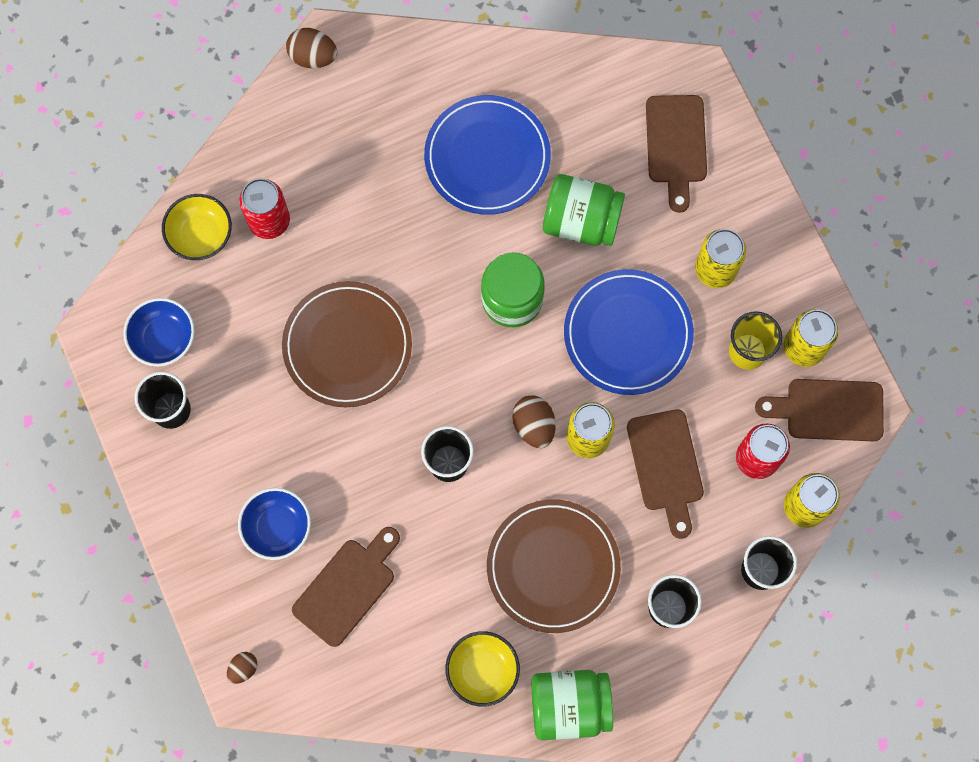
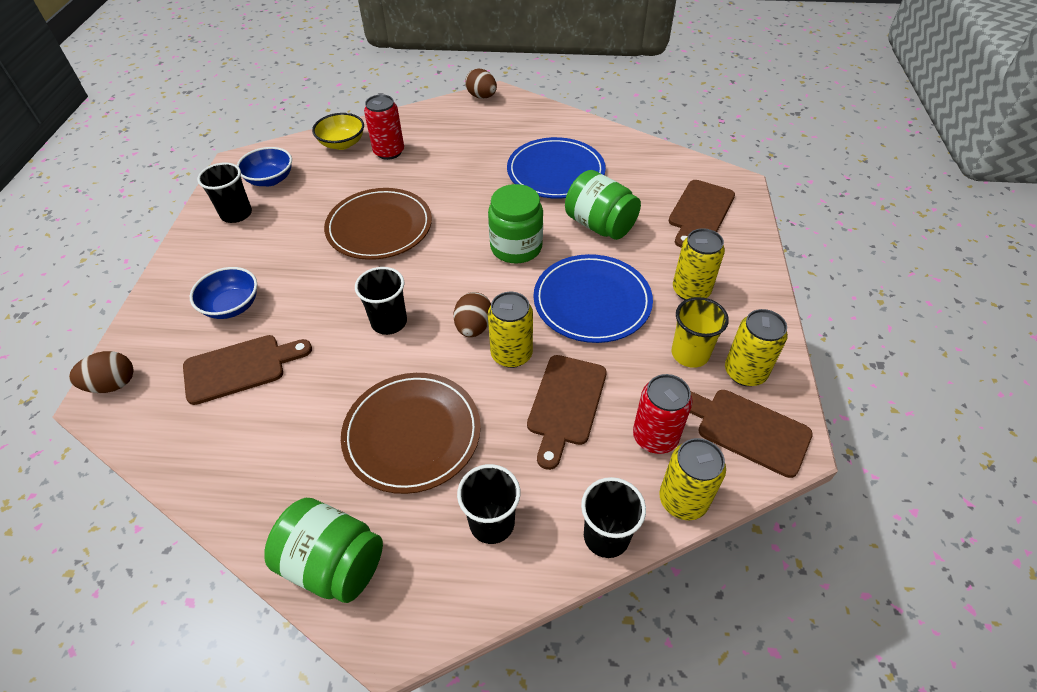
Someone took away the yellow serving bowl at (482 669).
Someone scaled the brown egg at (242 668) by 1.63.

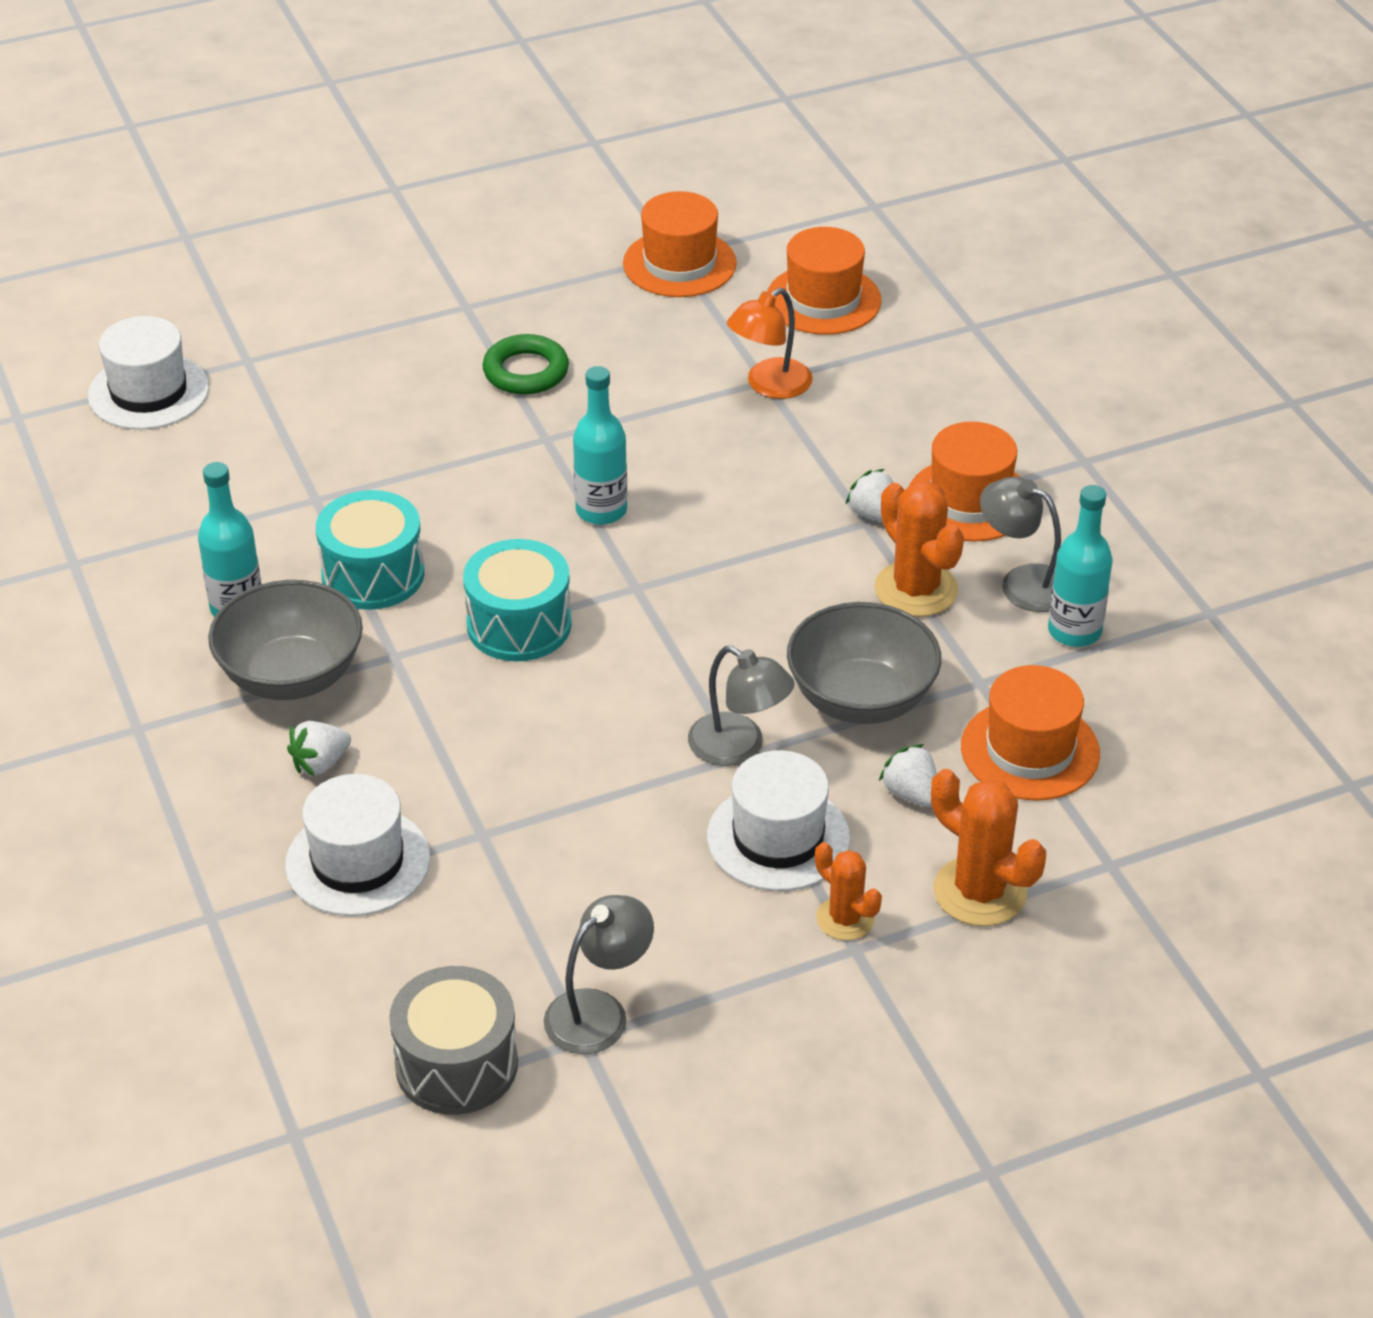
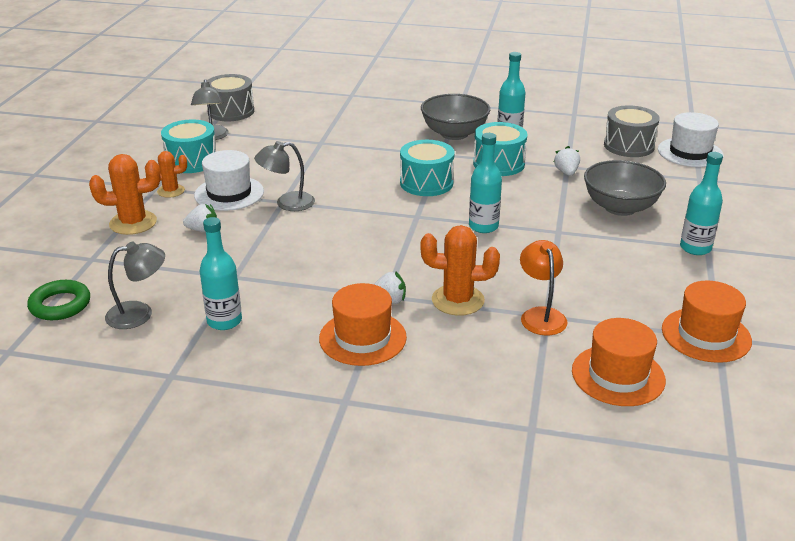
Someone carried the green torus from (525 364) to (58 300).
Someone carried the ash-grey lamp from (1020 544) to (135 285).
Someone carried the bright orange prickly plant from (919 549) to (460 270).
Someone carried the ash-grey serving bowl from (864 663) to (625 188).
Someone took away the bright orange tall hat at (1030 733).
Someone carried the pure white toy strawberry from (319 749) to (567 161).
Someone took away the pure white tall hat at (357 845).
Someone put down the ash-grey snare drum at (632 131).
Someone put down the aqua snare drum at (188 146).
Someone put down the aqua drink bottle at (701 203).

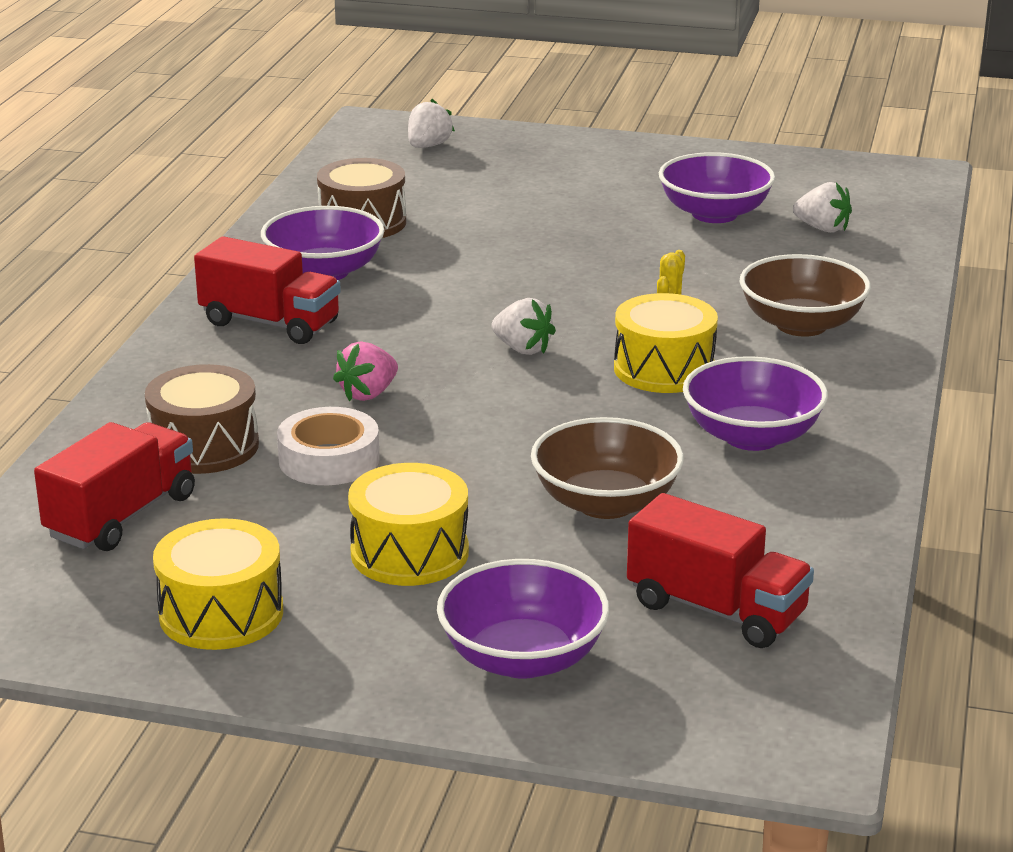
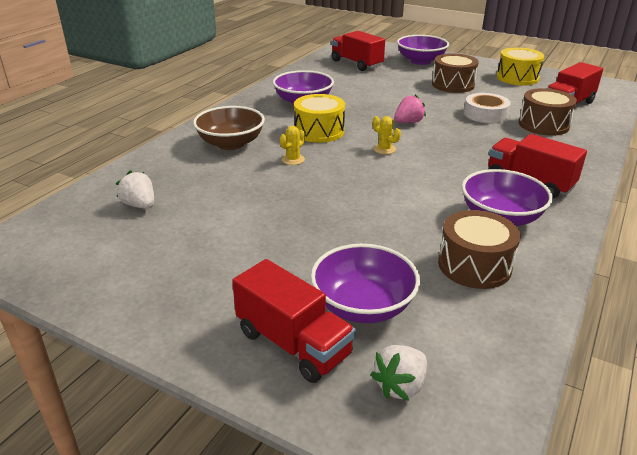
Someone carried the purple serving bowl from (717 187) to (365 283).
Someone swapped the pure white toy strawberry at (523 326) for the yellow prickly plant at (387 135).
Someone carried the rosy toy strawberry from (365 371) to (410 108).
Someone took away the brown serving bowl at (607 468).
Someone repainted the yellow snare drum at (408 524), which became the brown snare drum at (455 73).
Someone put down the crimson toy truck at (294 321).

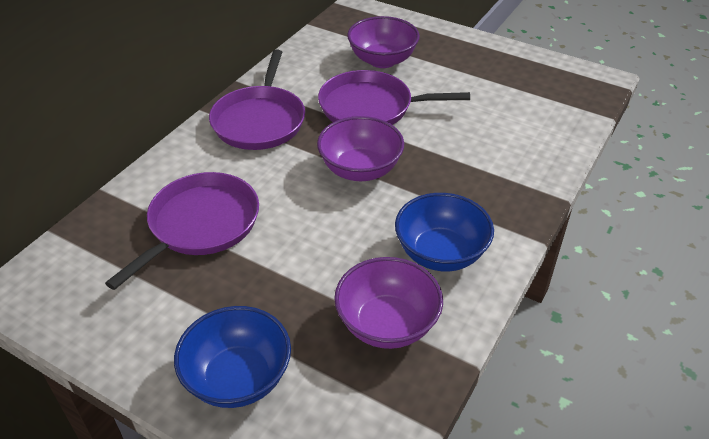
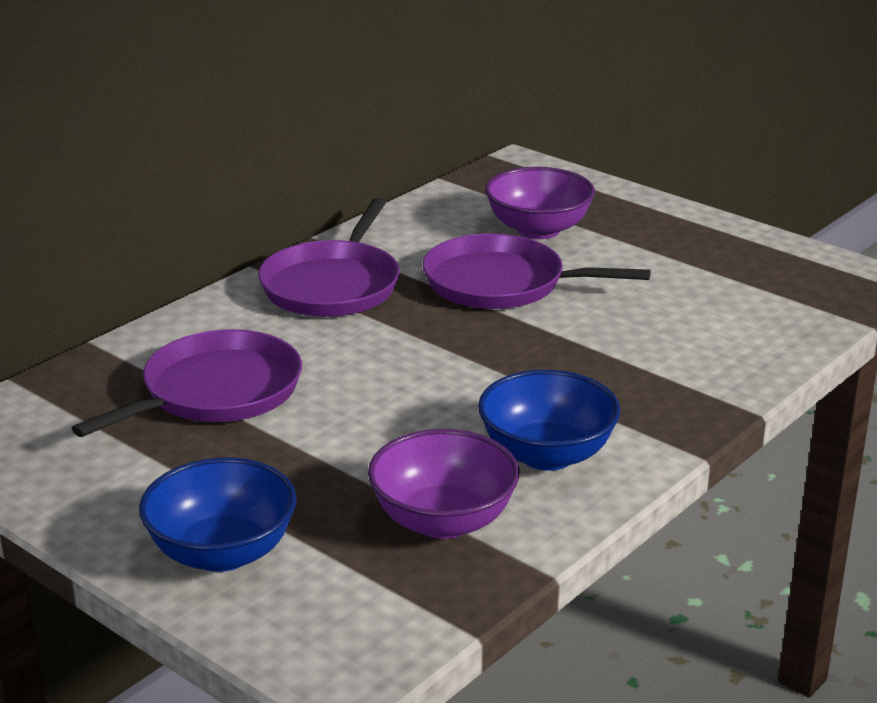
Someone took away the purple serving bowl at (360 148).

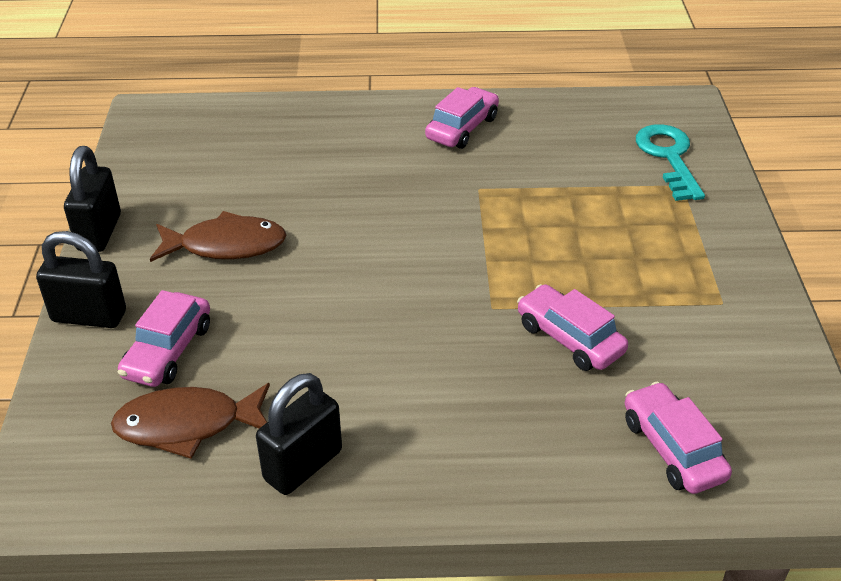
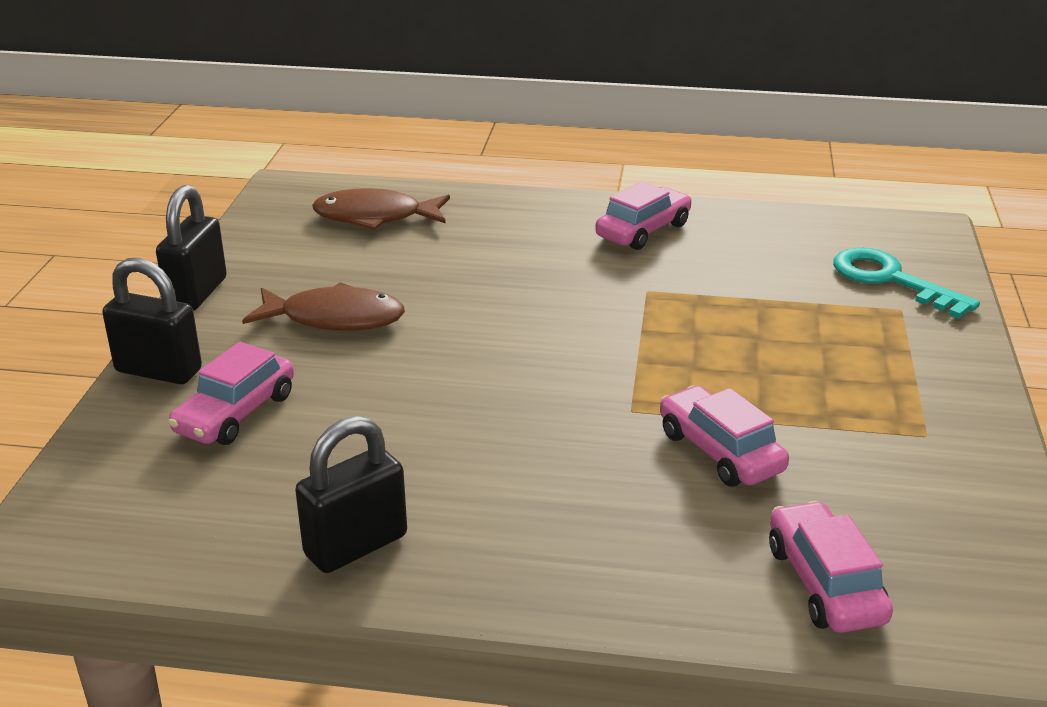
Someone rotated the aqua door key at (670 162) by 45 degrees counterclockwise.
Someone carried the brown fish figure from (190 421) to (381 209).

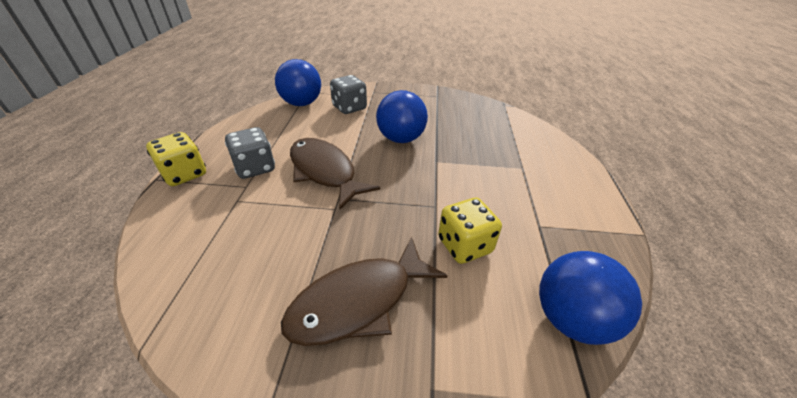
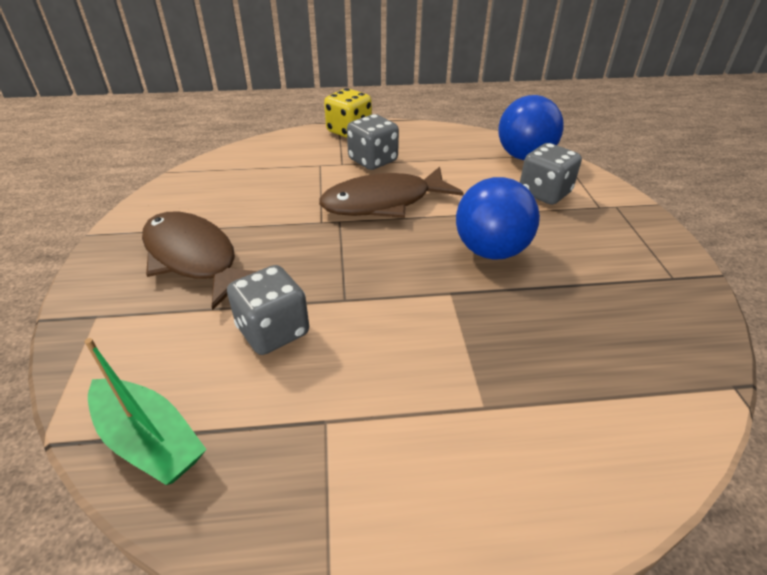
Someone rotated the brown fish figure at (335 173) by 150 degrees counterclockwise.
Someone repainted the yellow game die at (470 231), which became the ash-grey game die at (268 310).
Someone swapped the cobalt sphere at (590 298) for the green toy boat at (146 411).

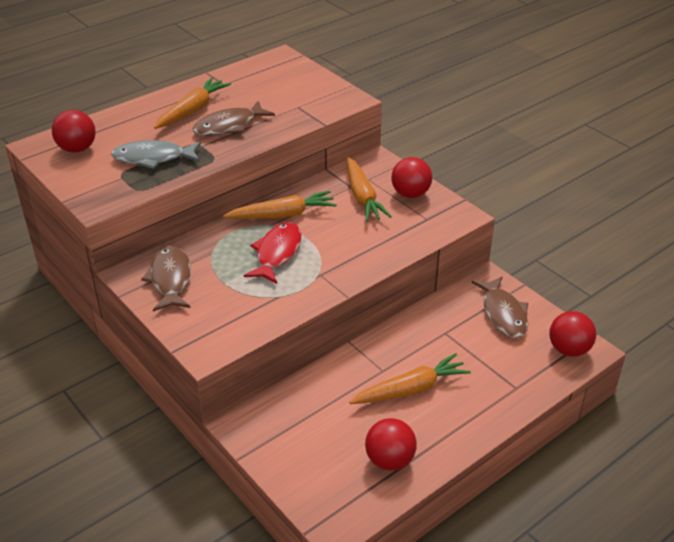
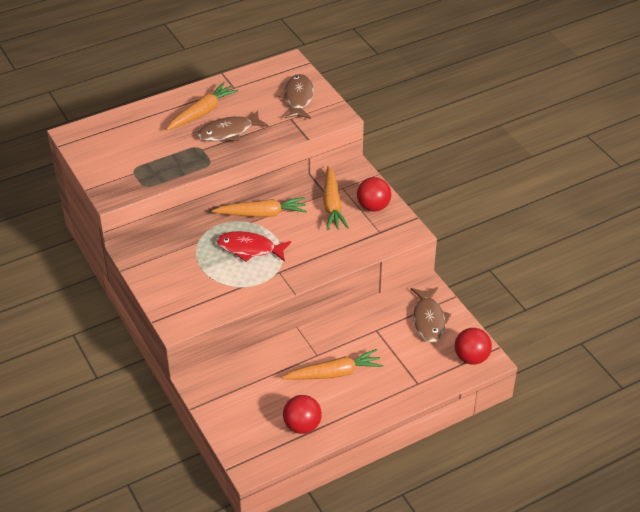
Someone took away the crimson sphere at (74 131).
Someone took away the ash-grey fish figure at (156 154).
Someone rotated the crimson fish figure at (273 253) by 105 degrees counterclockwise.
Someone carried the brown fish figure from (166 278) to (296 96).

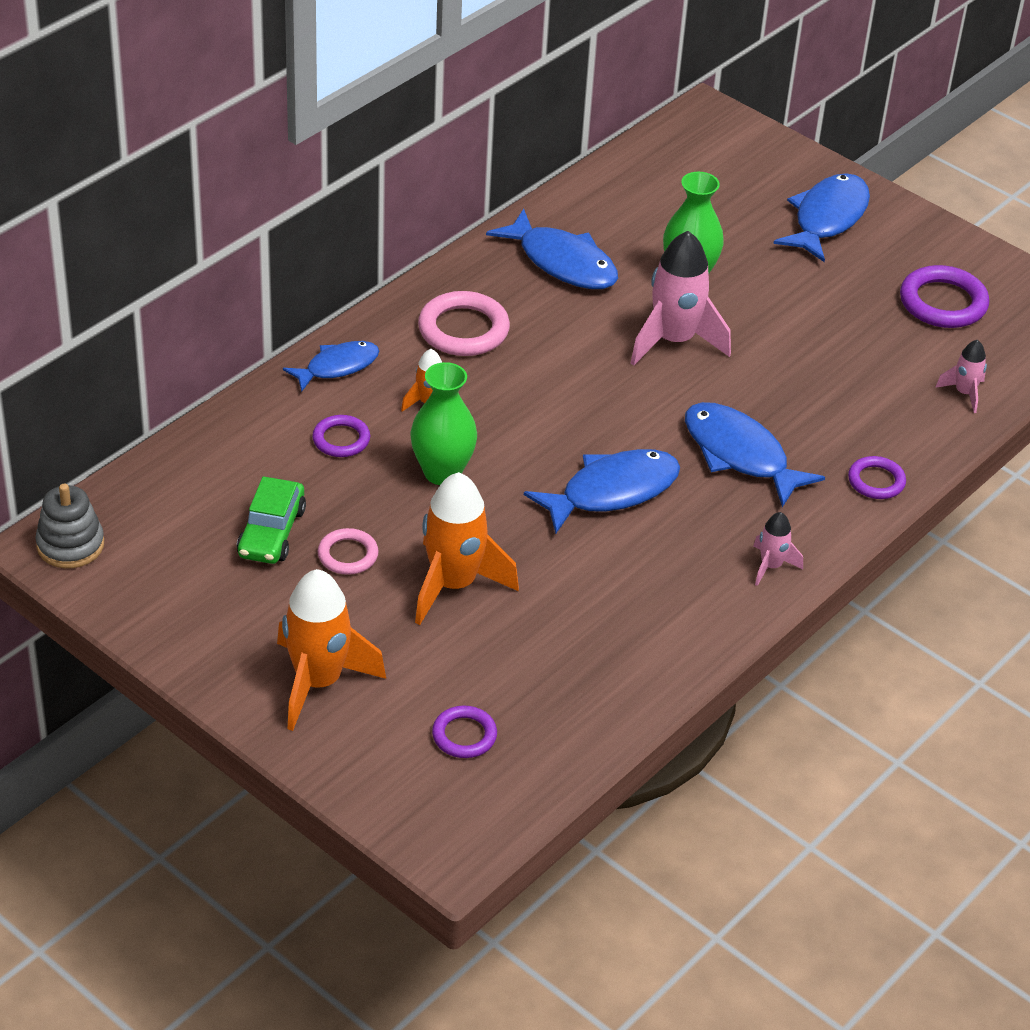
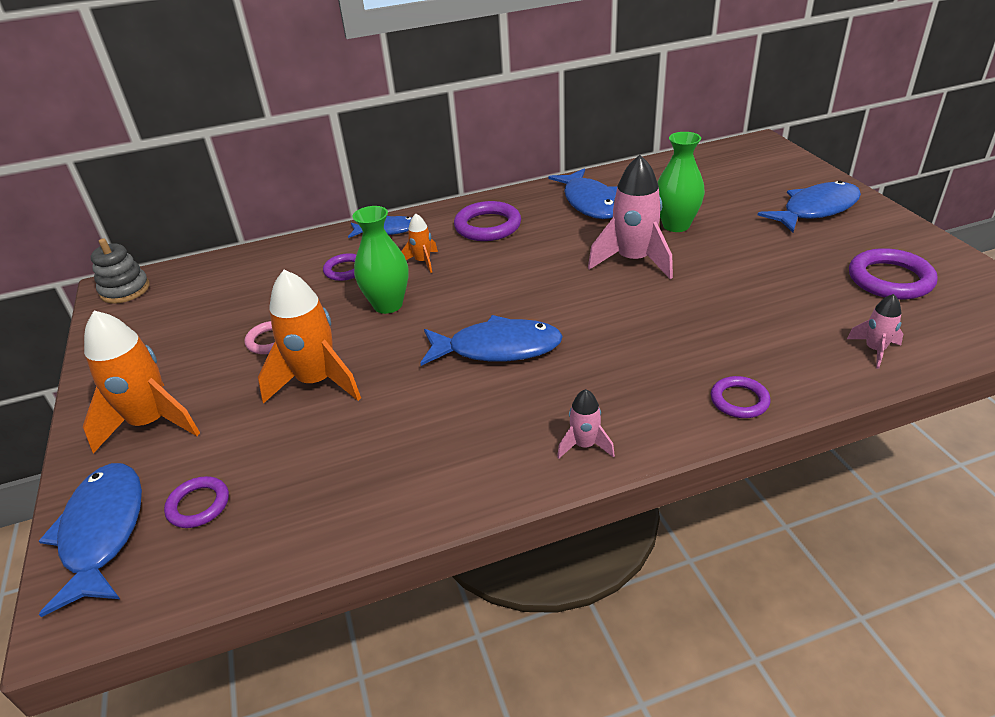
Someone repainted the rosy torus at (464 323), which became the purple torus at (487 221).
Someone carried the cobalt fish figure from (755 454) to (90 540).
Someone took away the green car at (271 520).

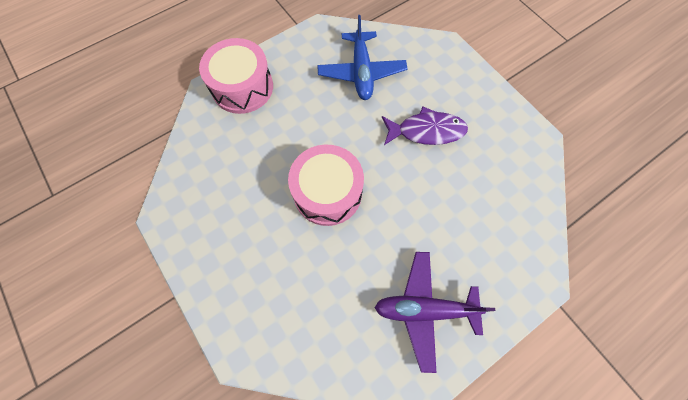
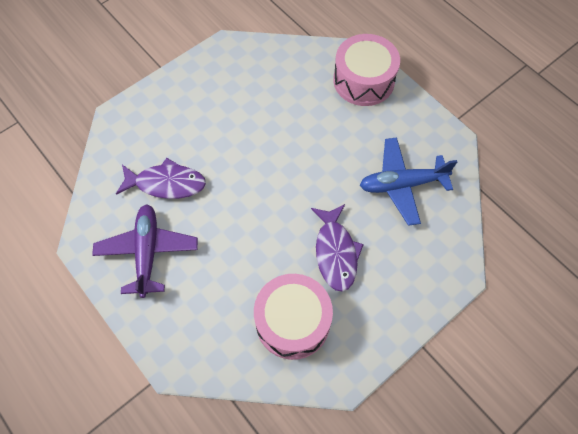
Someone carried the rosy snare drum from (326 185) to (293 317).
Someone put down the purple fish figure at (161 178).

